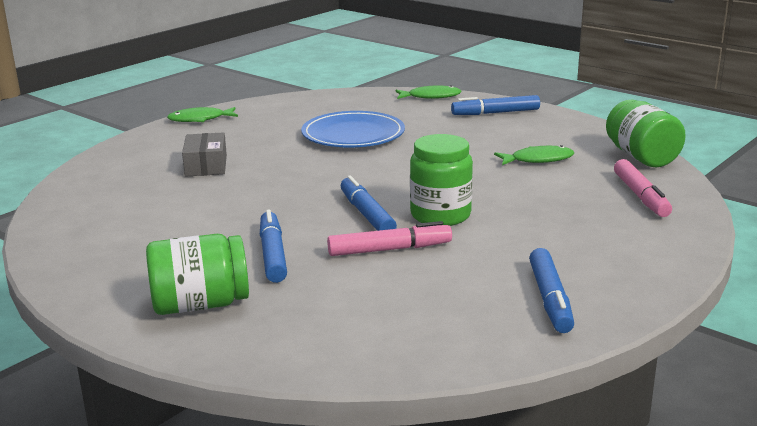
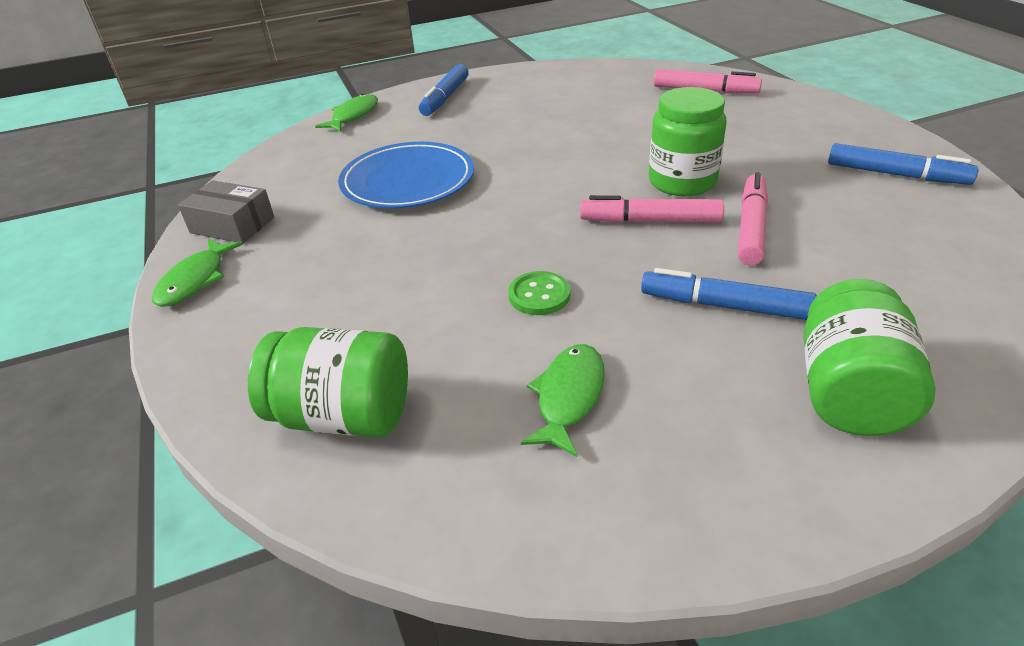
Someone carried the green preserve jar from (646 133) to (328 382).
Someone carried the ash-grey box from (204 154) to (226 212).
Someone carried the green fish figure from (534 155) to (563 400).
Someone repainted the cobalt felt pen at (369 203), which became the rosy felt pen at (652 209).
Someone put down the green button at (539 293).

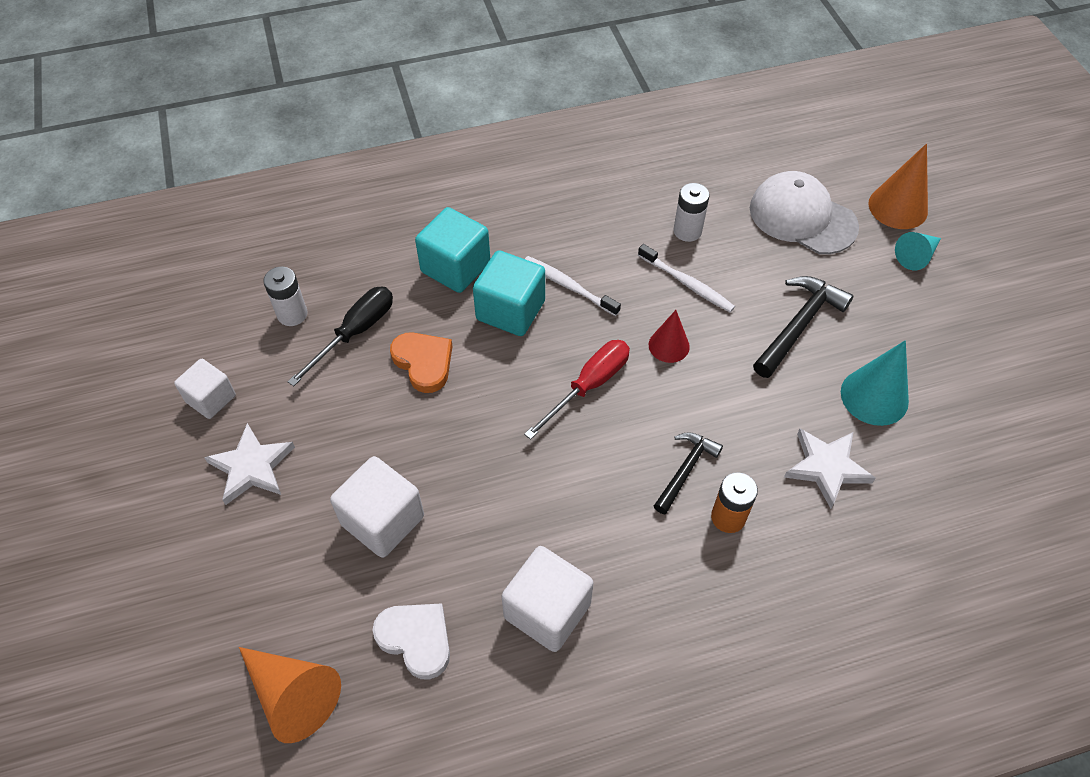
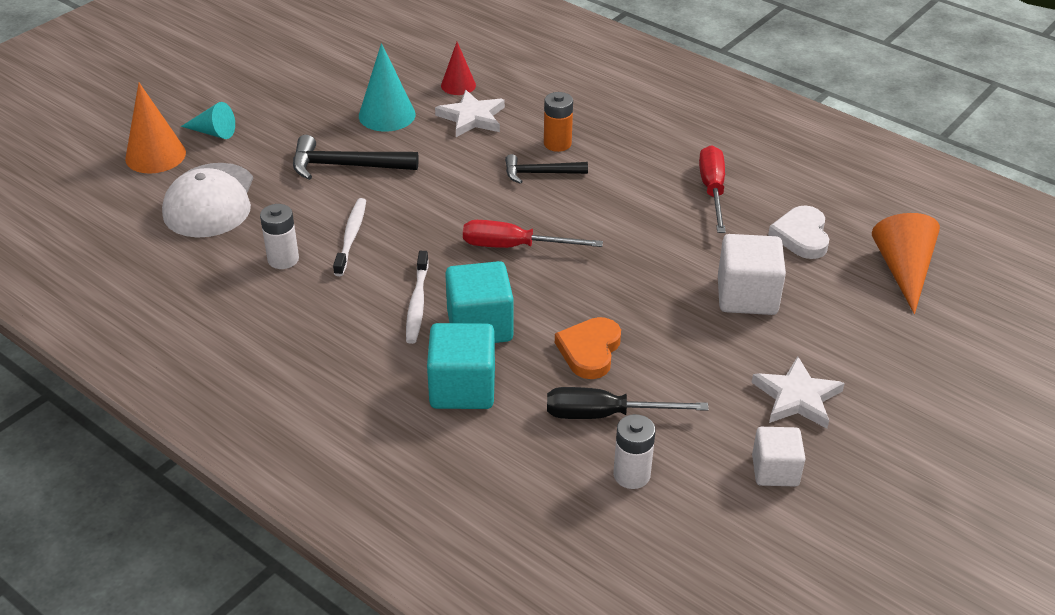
Someone carried the crimson solid cone from (669 336) to (458 68).
Someone swapped the pure white block at (548 599) for the crimson screwdriver at (712 189).

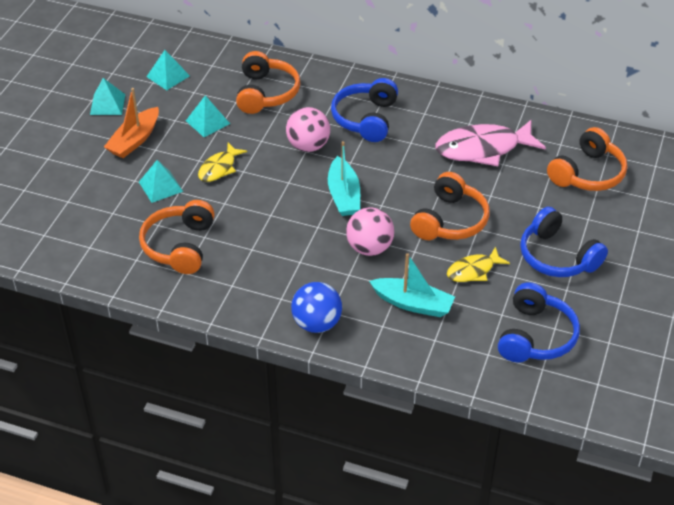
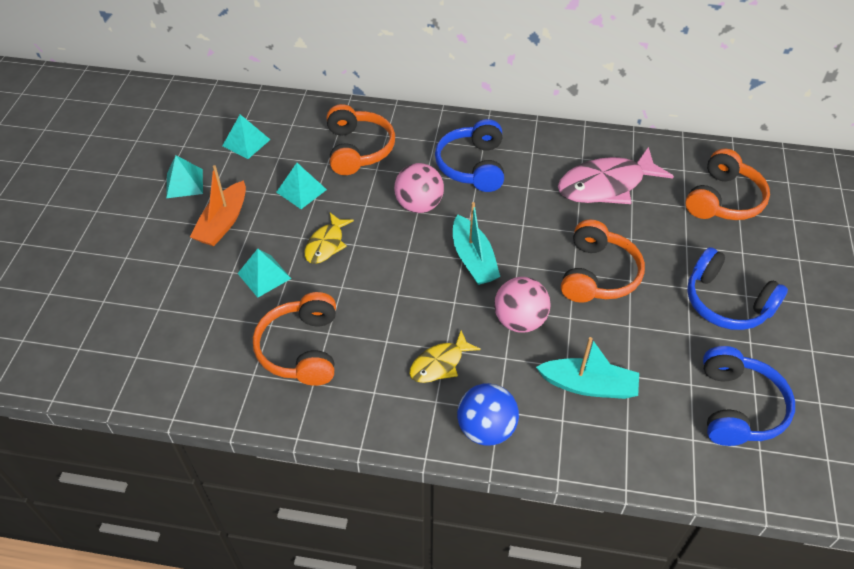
Someone carried the yellow fish figure from (478 264) to (445 357).

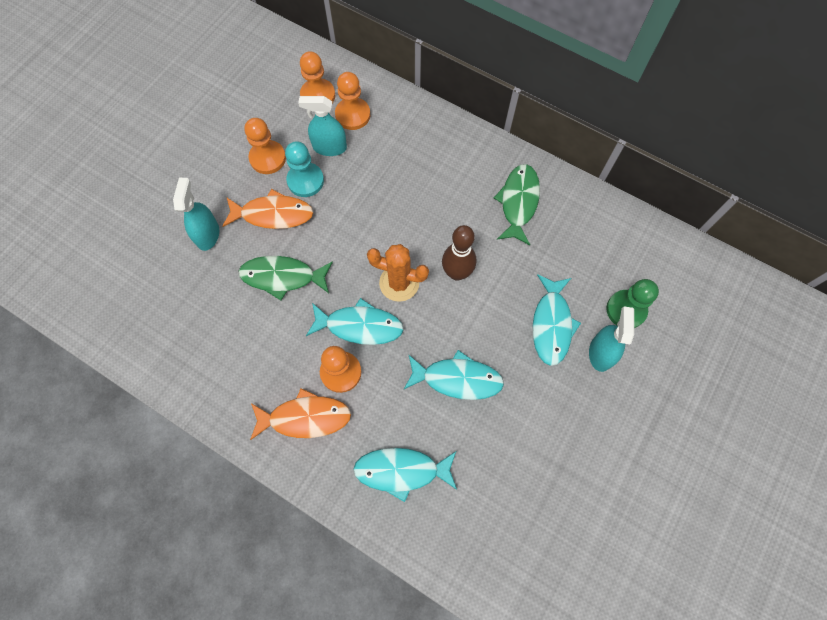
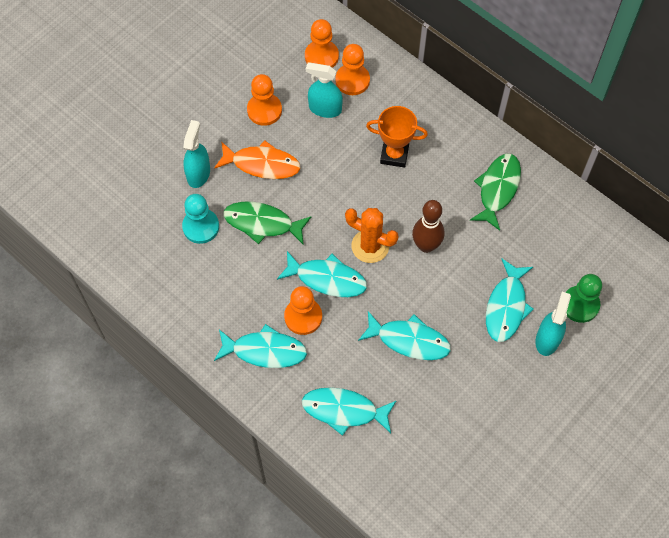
Someone carried the aqua chess pawn from (304 169) to (200 219).
Someone repainted the bright orange fish figure at (300 414), which became the aqua fish figure at (260 346).
Someone put down the bright orange award cup at (397 137).

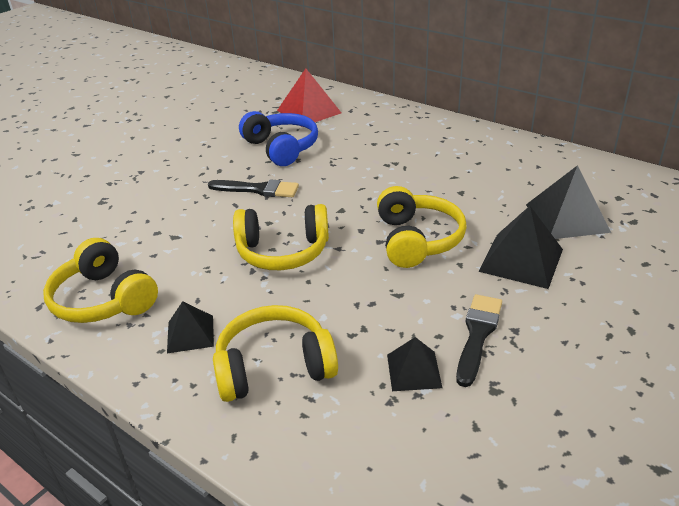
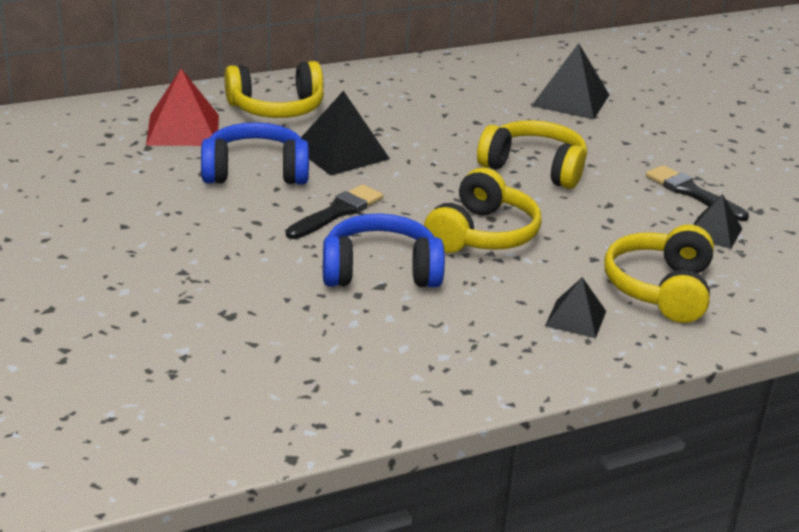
Someone carried the jet-black pyramid shape from (521 247) to (345 133).
Someone carried the yellow over-ear headphones from (100 280) to (274 89).
Someone put down the cobalt over-ear headphones at (384 250).

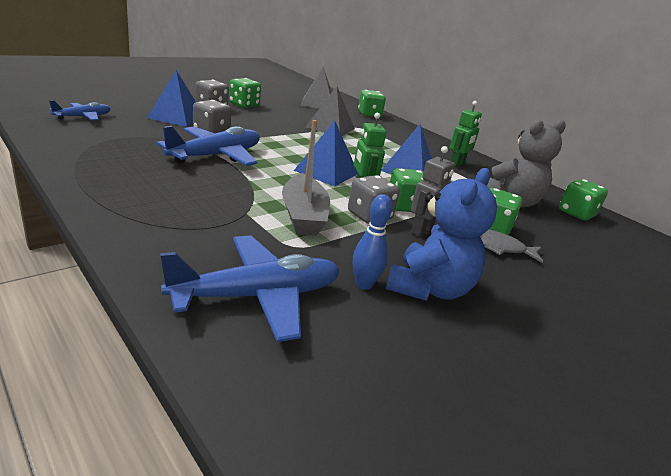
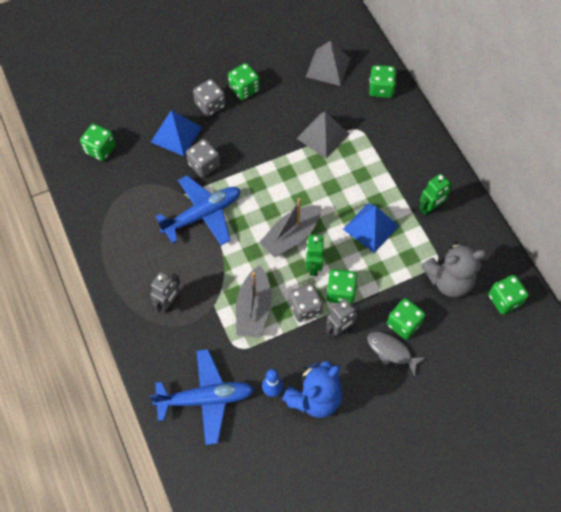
Someone swapped the cobalt toy plane at (80 110) for the green game die at (98 142).
Someone swapped the cobalt pyramid shape at (325 154) for the ash-grey toy boat at (290 227).
Someone put down the ash-grey toy robot at (165 292).

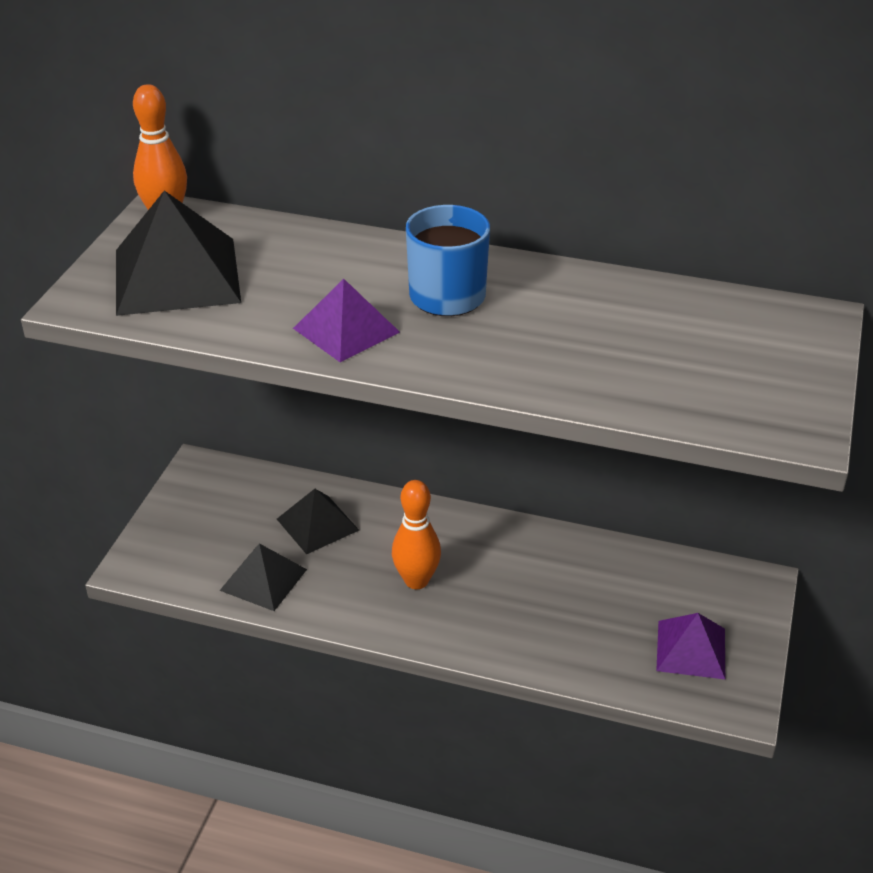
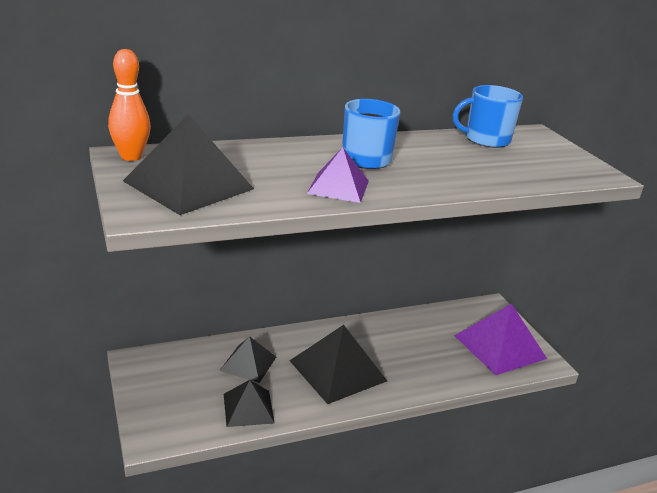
Someone swapped the bright orange bowling pin at (416 534) for the jet-black pyramid shape at (338 364).
Someone scaled the purple pyramid shape at (690 646) by 1.66.
Someone put down the cobalt mug at (488 116).

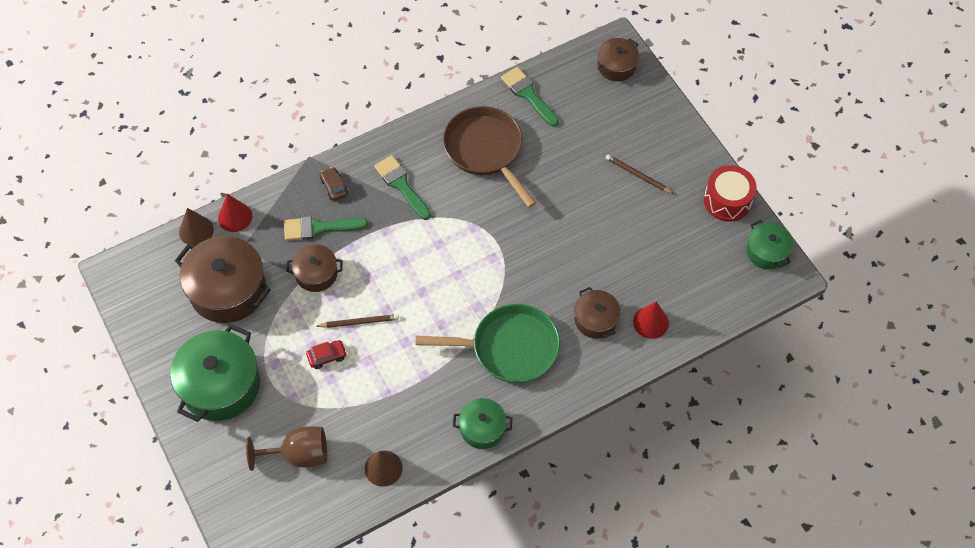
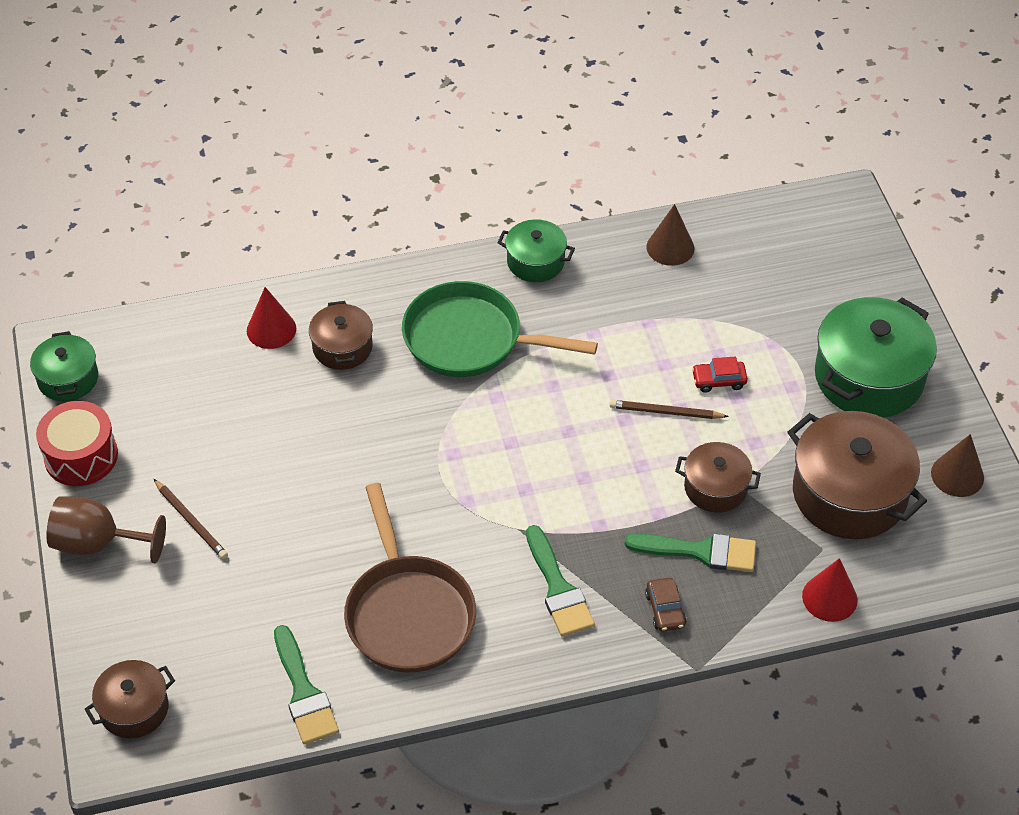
Someone carried the brown solid cone from (196 227) to (957 465).
Someone carried the brown goblet from (286 448) to (106 529).

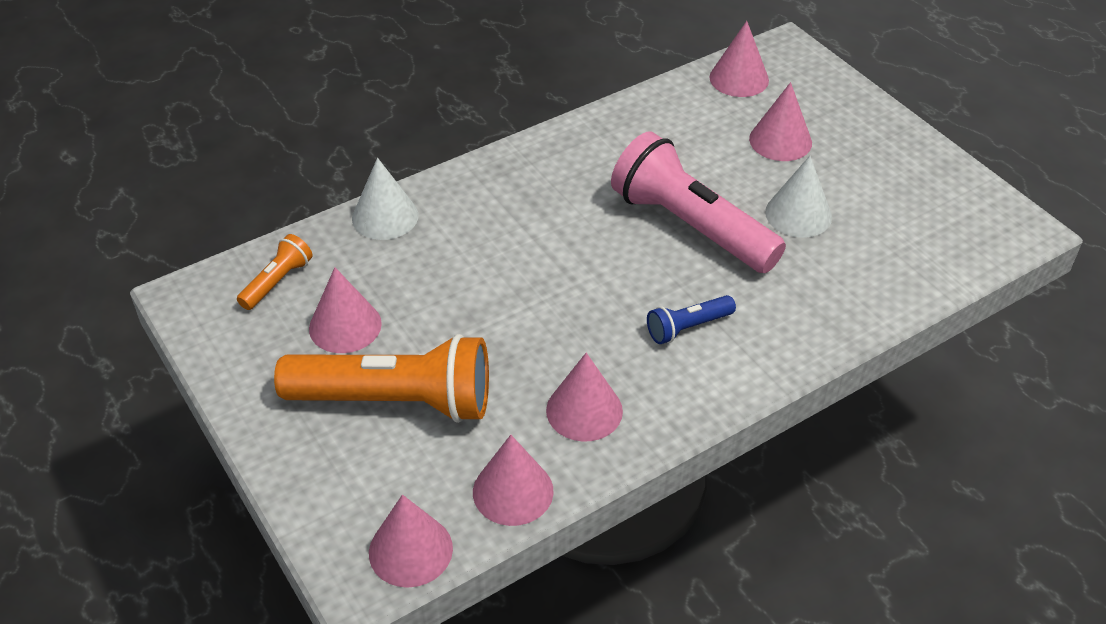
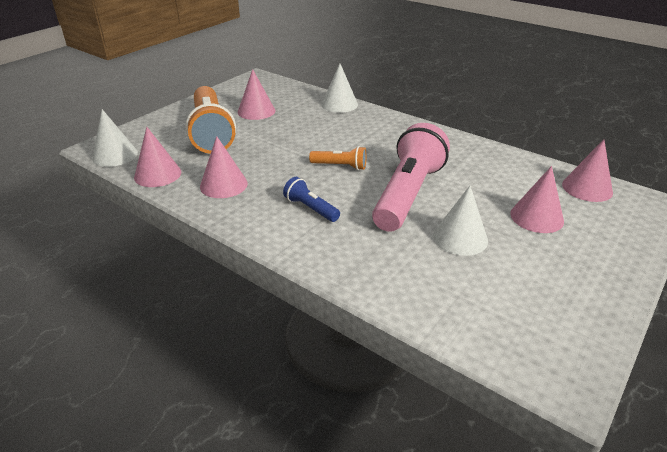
Someone carried the bright orange torch from (275 272) to (337 158).
Someone repainted the rosy solid cone at (411 541), which became the pure white solid cone at (115 138).

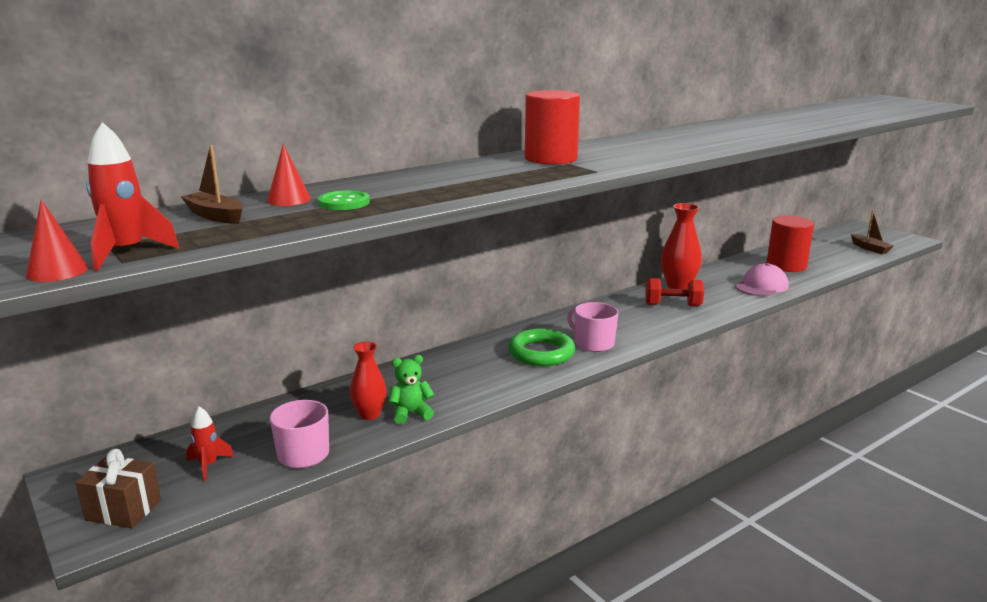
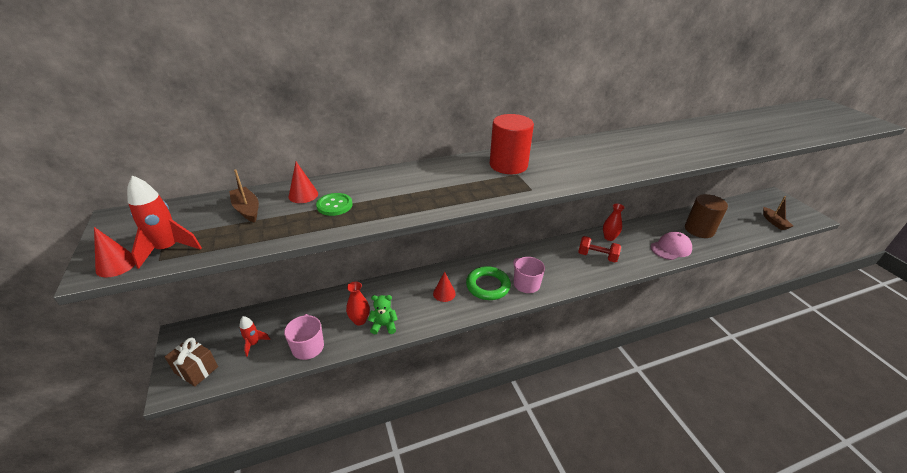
Someone scaled the crimson flower vase at (681 246) by 0.65.
Someone repainted the crimson cylinder at (790 244), which became the brown cylinder at (706 216).
Someone put down the crimson solid cone at (444 287).

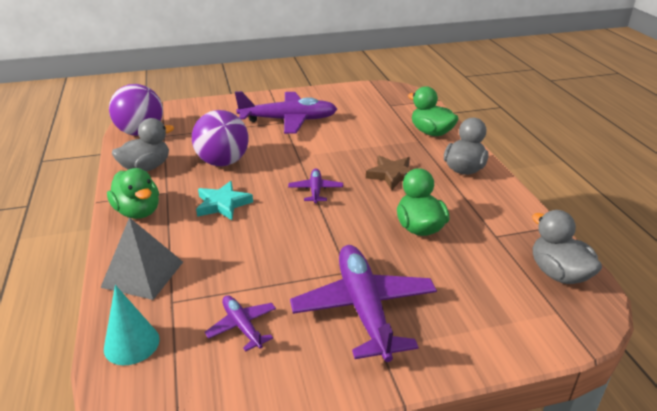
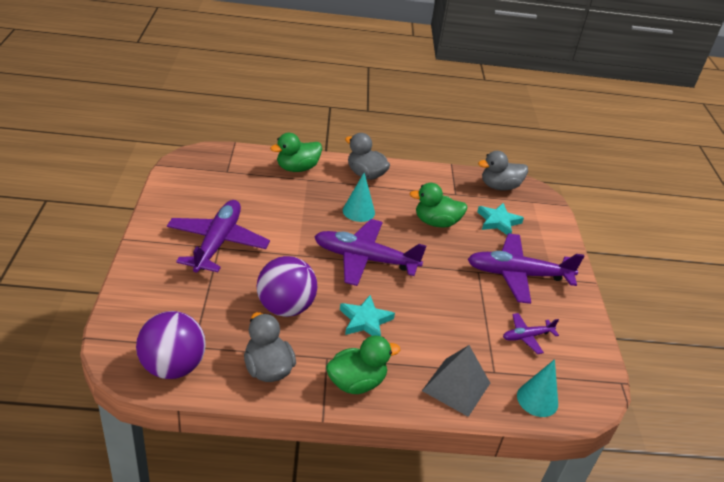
Someone swapped the brown star at (389 173) for the aqua solid cone at (359 197).
Someone scaled the purple toy plane at (315 185) by 2.03.
Someone put down the aqua star at (500 219).

